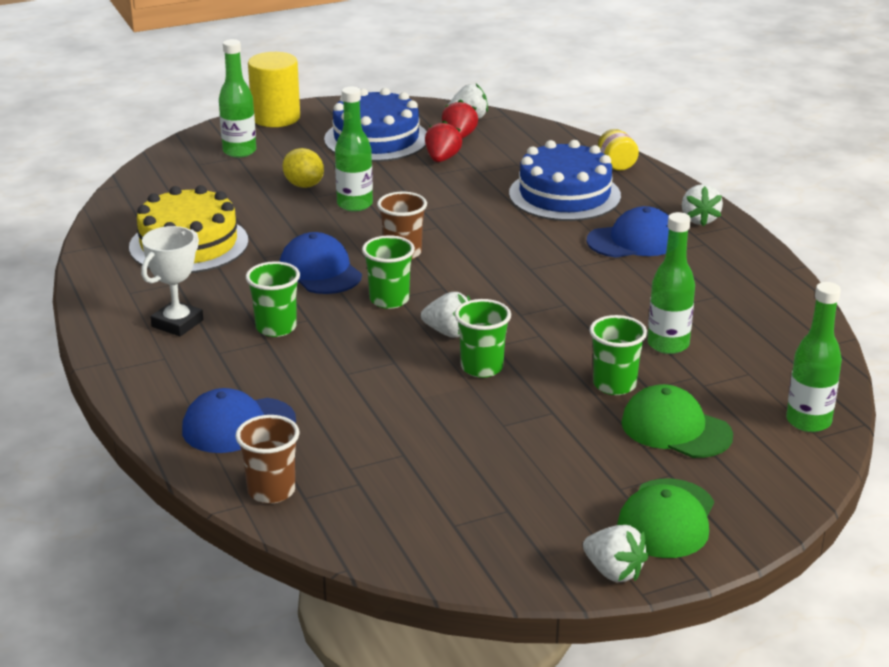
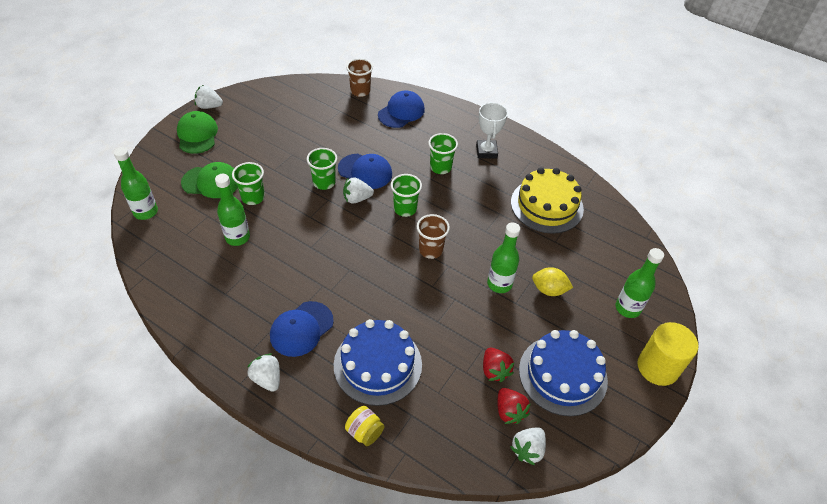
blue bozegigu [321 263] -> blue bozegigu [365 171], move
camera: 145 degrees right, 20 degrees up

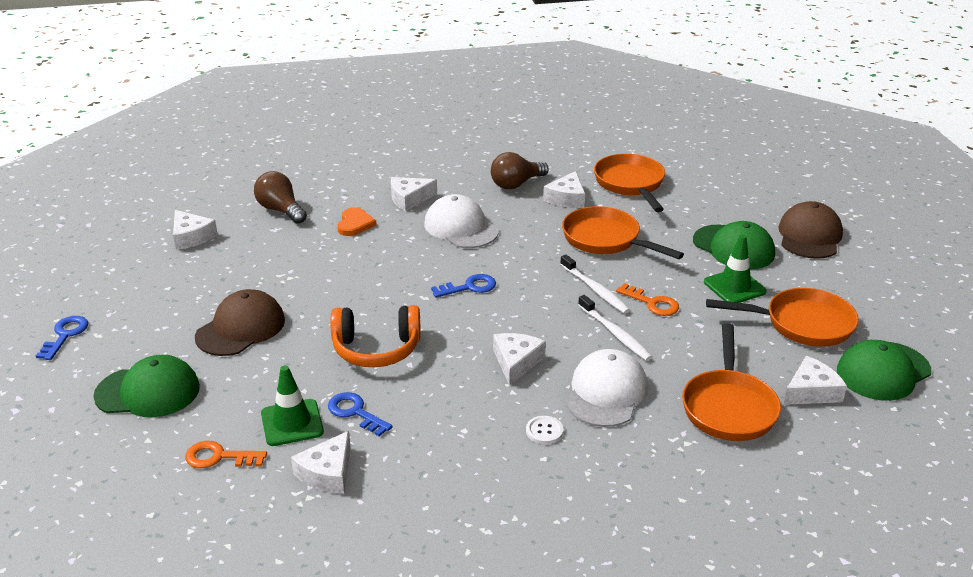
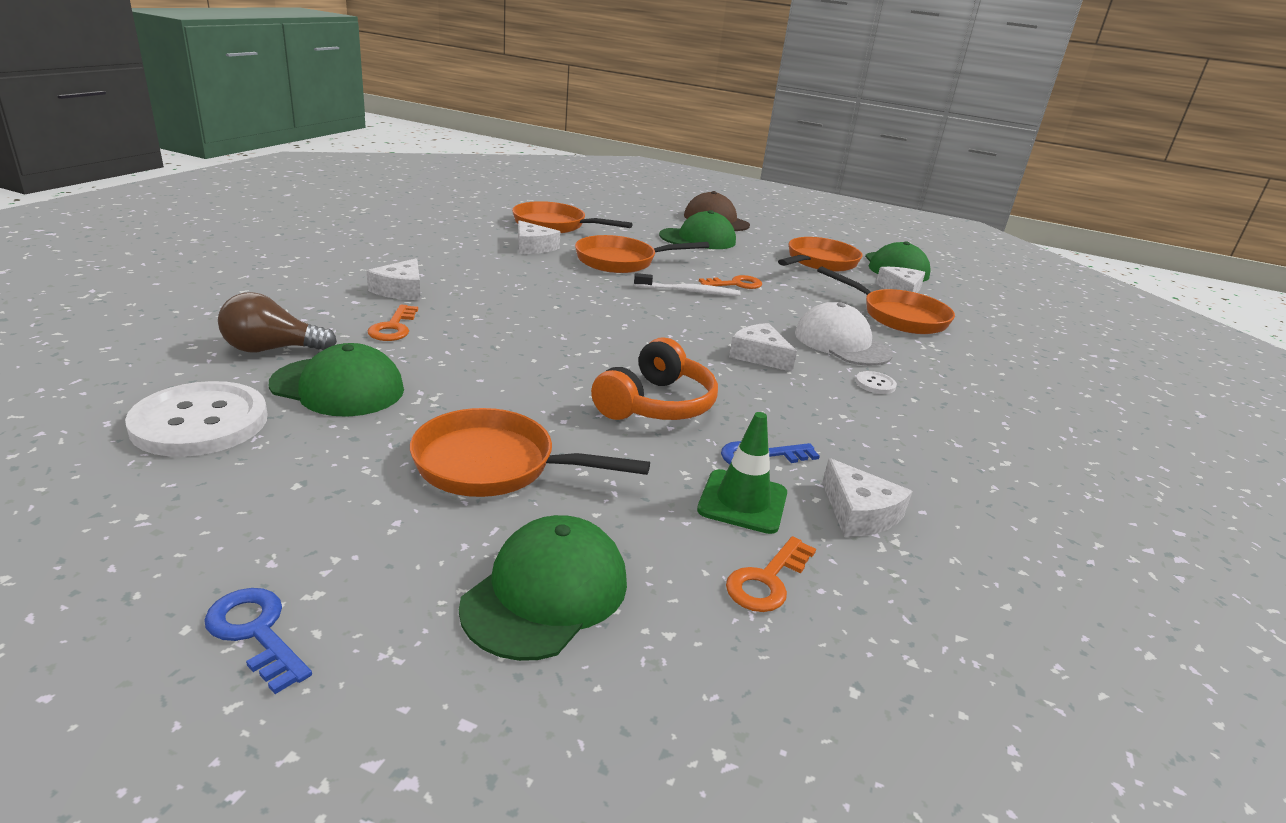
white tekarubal [195 230] -> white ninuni [196 419]
none -> green bozegigu [336 380]
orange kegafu [356 221] -> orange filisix [393 323]
brown bozegigu [240 322] -> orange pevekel [530 452]
white bozegigu [461 221] -> none
blue filisix [463 286] -> none
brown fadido [519 170] -> none
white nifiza [615 328] -> none
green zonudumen [735 269] -> none
camera: 60 degrees left, 5 degrees down

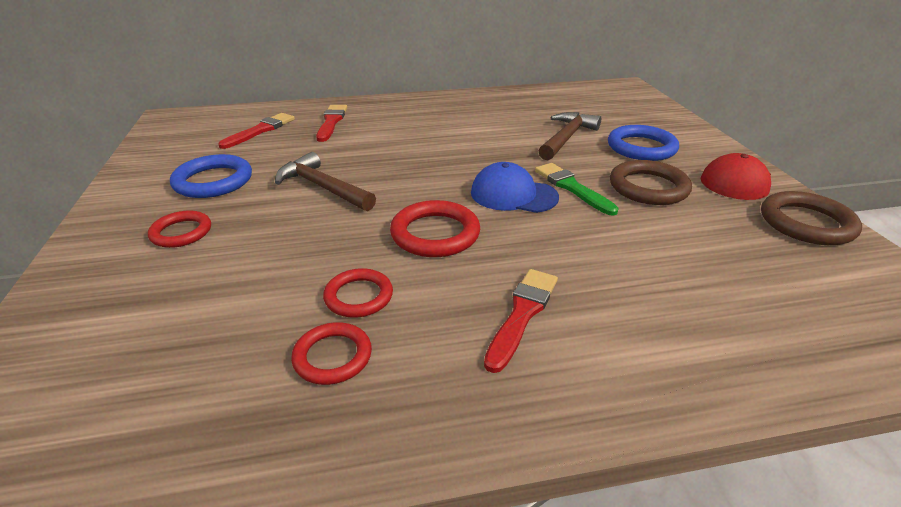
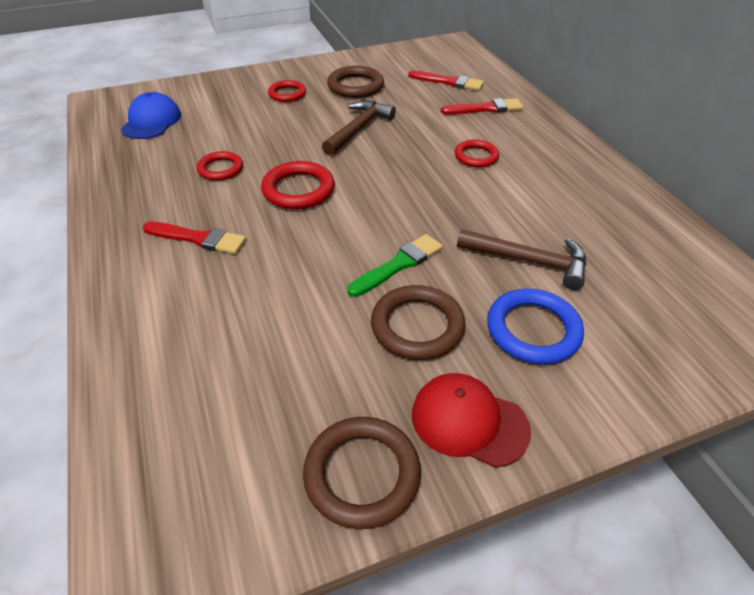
blue bozegigu [515 187] -> blue bozegigu [151 115], move
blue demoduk [211 176] -> brown demoduk [355 82]
red demoduk [331 353] -> red demoduk [477 153], move
camera: 80 degrees right, 10 degrees up

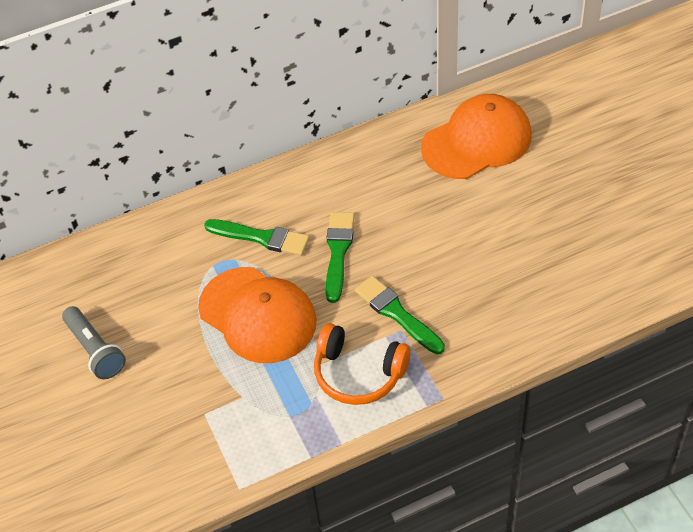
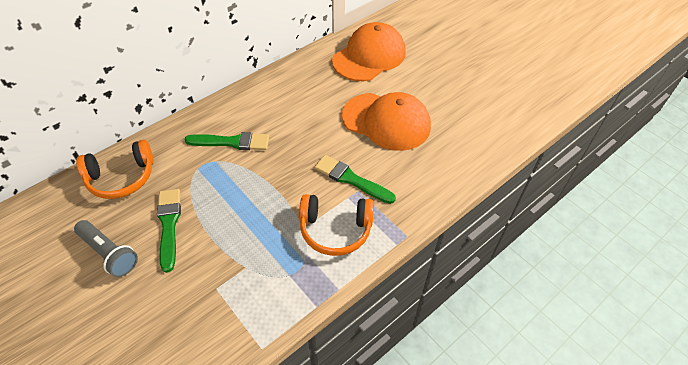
none -> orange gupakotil [115 169]
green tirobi [340 257] -> green tirobi [169 231], move
orange bozegigu [257 315] -> orange bozegigu [386 121], move
camera: 20 degrees left, 0 degrees up

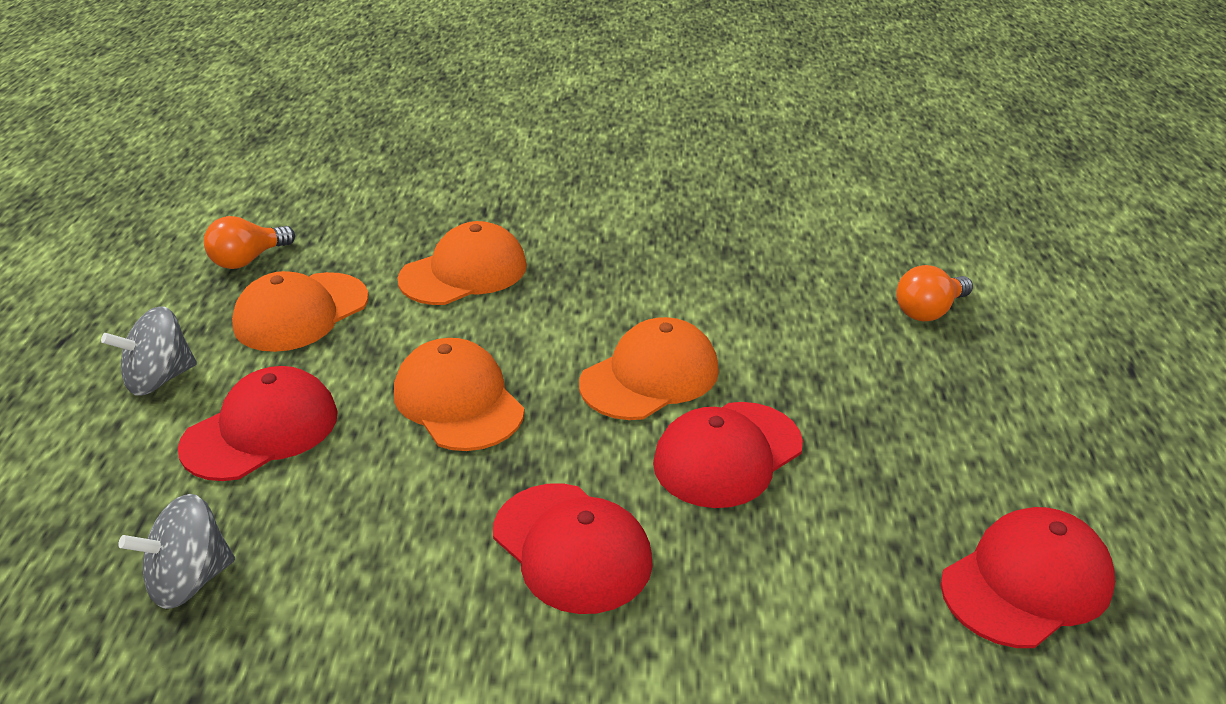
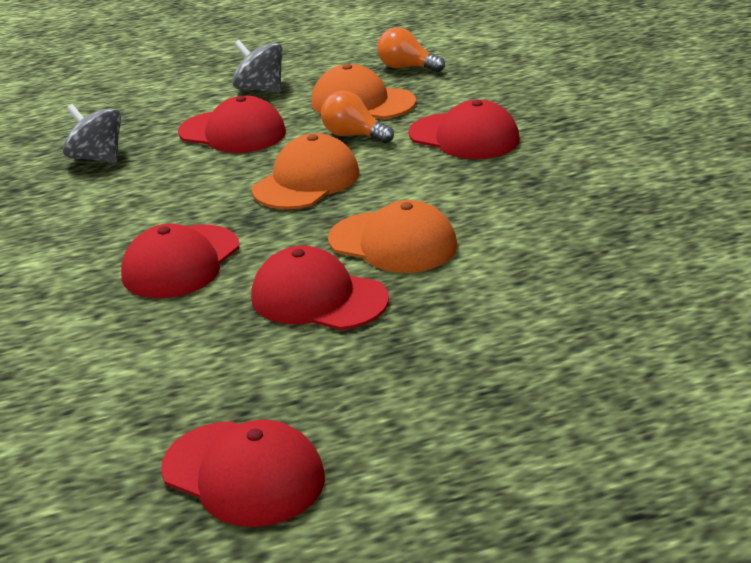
orange fadido [934 293] -> orange fadido [357 117], move
orange bozegigu [462 263] -> red bozegigu [464 129]
camera: 70 degrees right, 5 degrees down

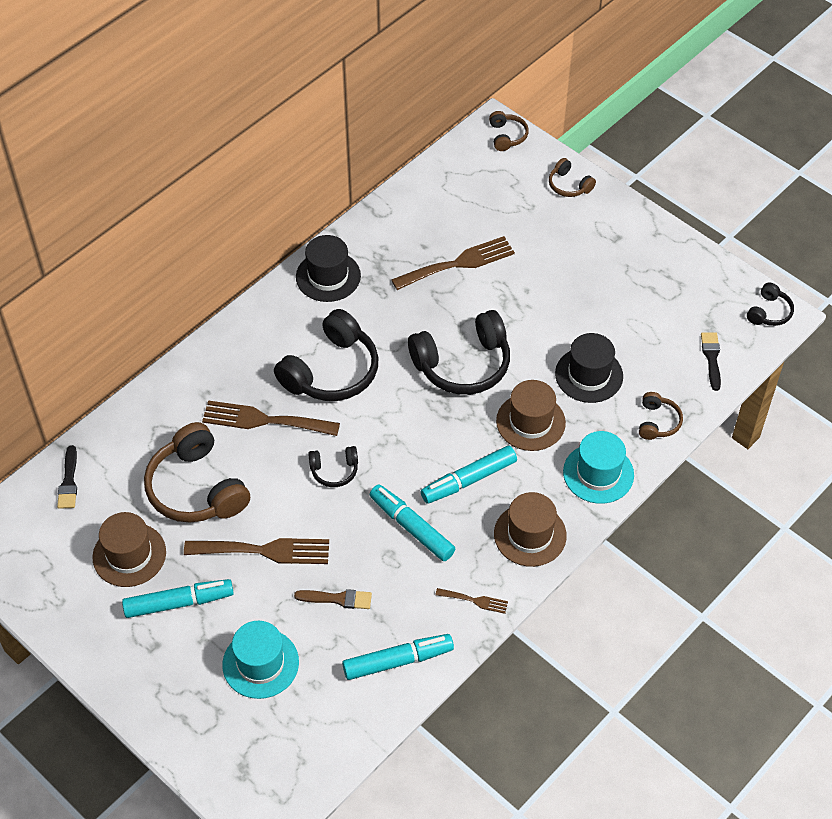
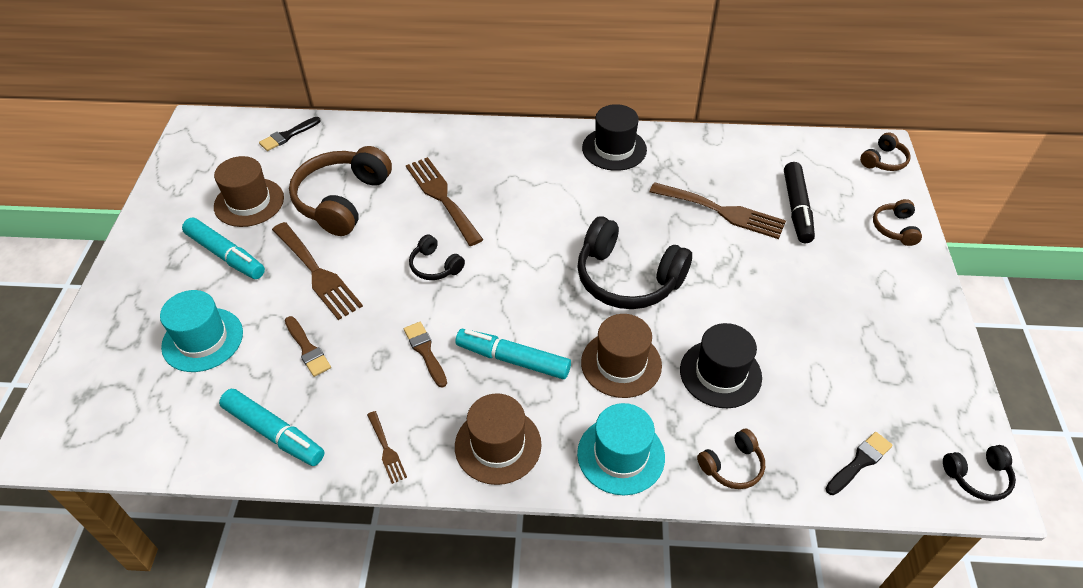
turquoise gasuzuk [412 522] -> brown tirobi [425 355]
none -> black gasuzuk [799 202]
black gupakotil [326 355] -> none
camera: 50 degrees right, 5 degrees down

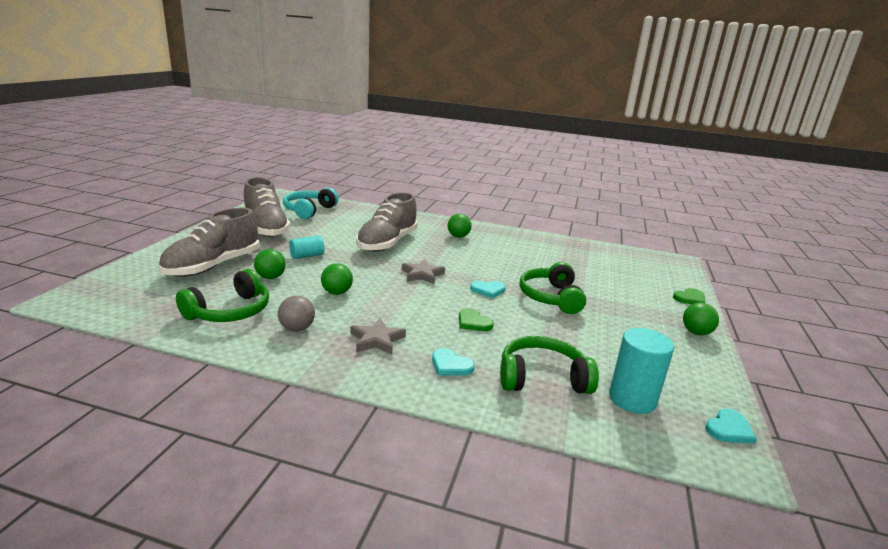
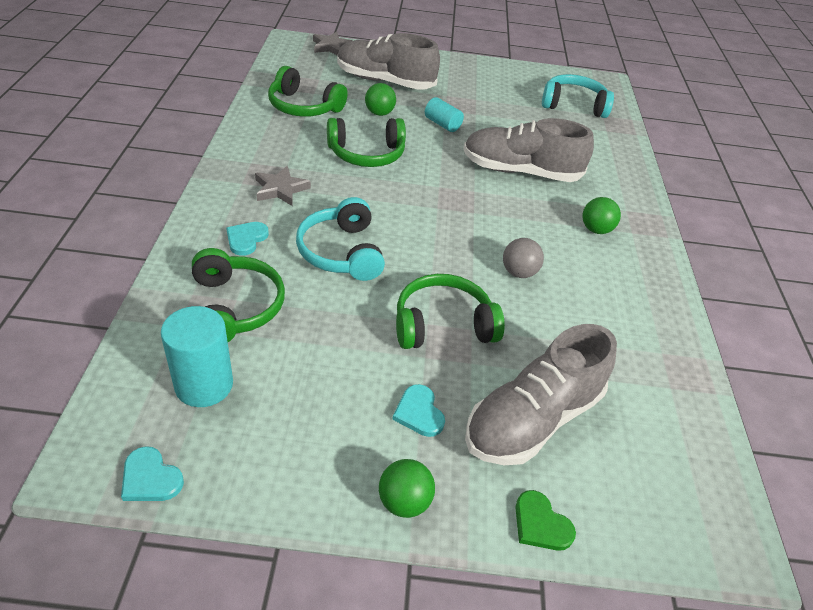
green kegafu [476 319] -> turquoise gupakotil [340 239]
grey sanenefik [423 271] -> grey sanenefik [332 44], move
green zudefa [337 279] -> green gupakotil [366 142]
turquoise kegafu [488 289] -> turquoise kegafu [418 410], move
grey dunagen [266 207] -> grey dunagen [541 394], move
grey zudefa [296 314] -> grey zudefa [523 258], move
camera: 75 degrees right, 20 degrees up

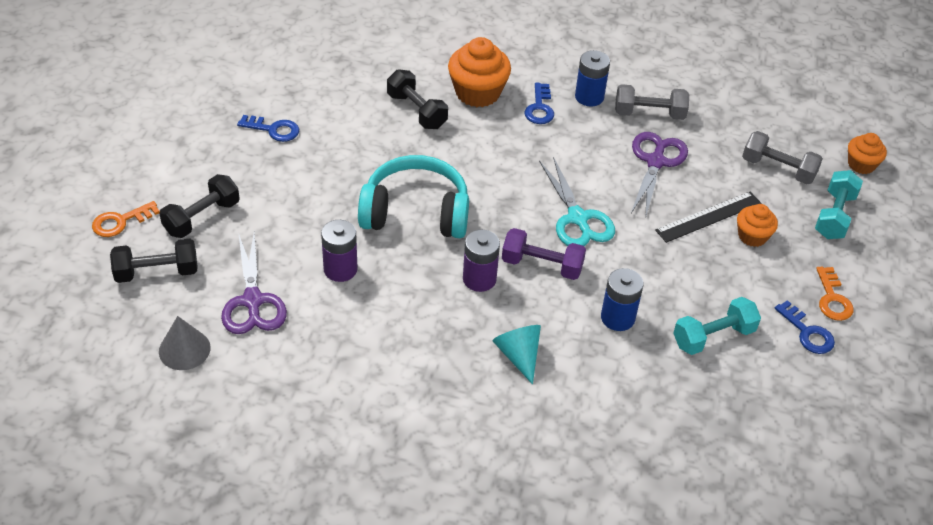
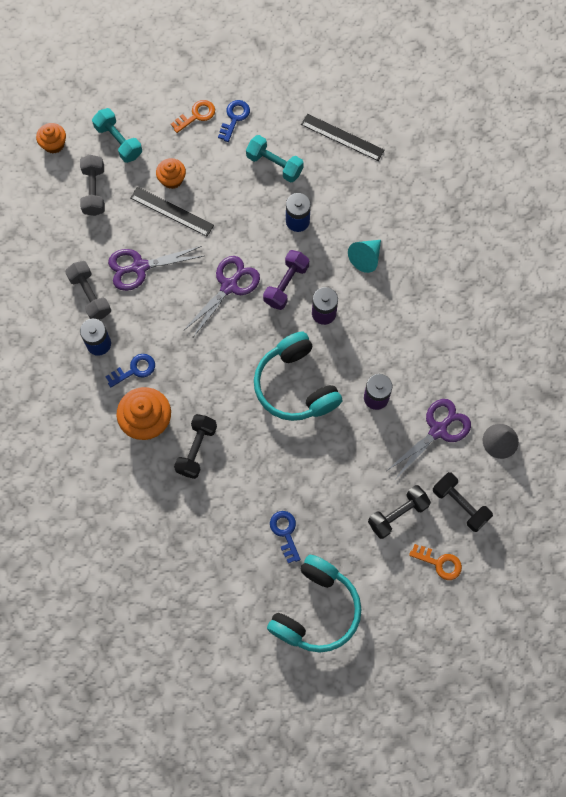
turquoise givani [839 204] -> turquoise givani [117 135], 60 degrees clockwise
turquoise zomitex [577 201] -> purple zomitex [221 296]
purple givani [544 254] -> purple givani [286 280], 45 degrees clockwise
none -> turquoise gupakotil [314 604]
none -> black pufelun [342 137]
black givani [199 206] -> black givani [399 512], 45 degrees counterclockwise
camera: 120 degrees left, 25 degrees up

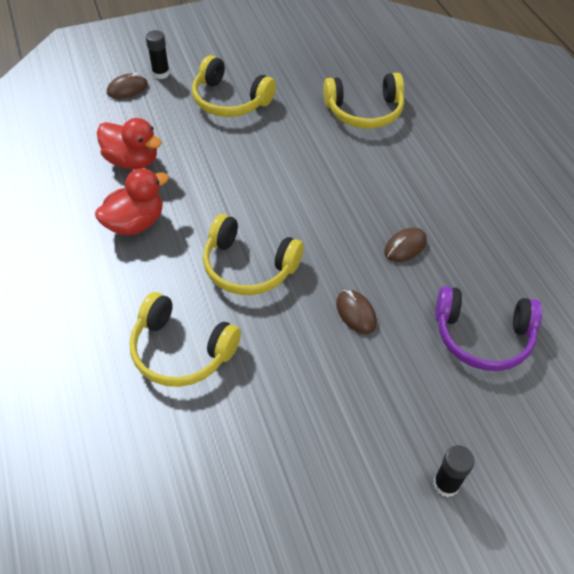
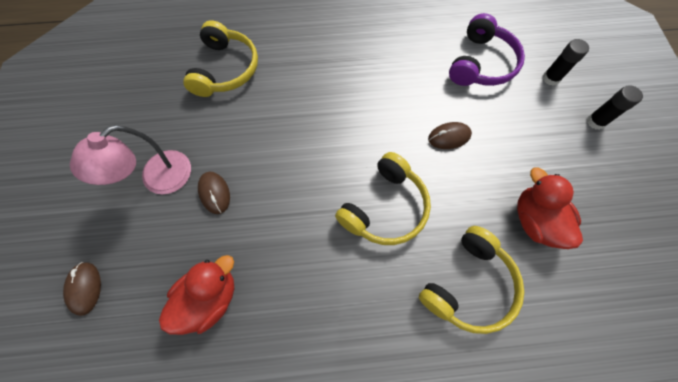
yellow gupakotil [234 86] -> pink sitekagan [130 159]
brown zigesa [405 244] -> brown zigesa [214 193], move
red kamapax [132 202] -> red kamapax [550 208], move
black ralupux [158 54] -> black ralupux [566 62], move
camera: 75 degrees left, 15 degrees up

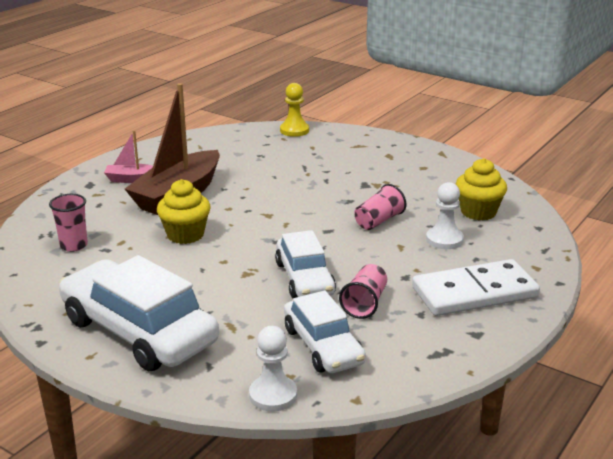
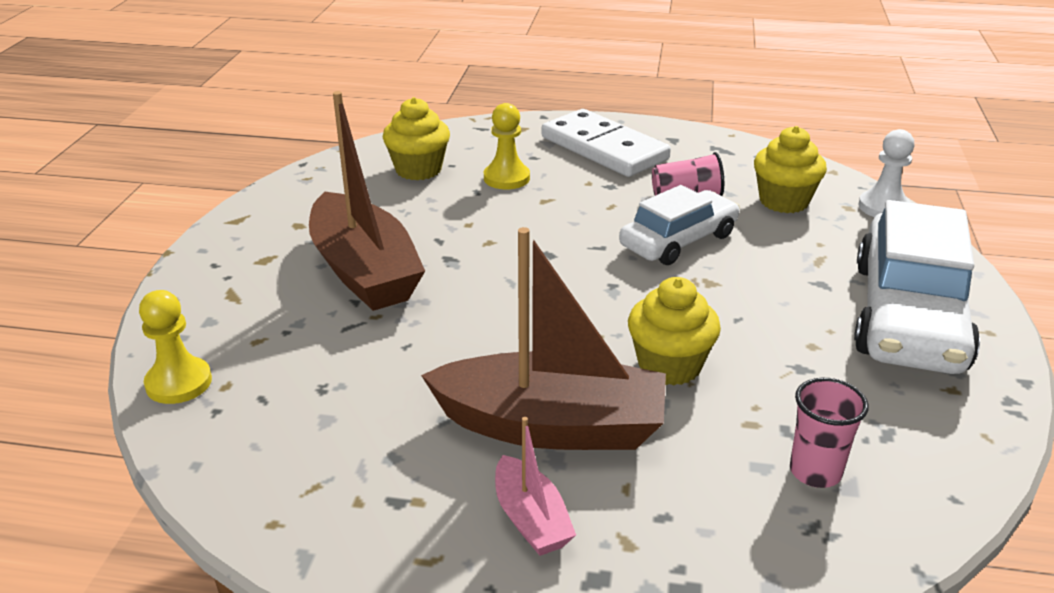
none -> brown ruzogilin [367 201]
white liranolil [445 215] -> yellow liranolil [507 146]
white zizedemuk [325 331] -> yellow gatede [790 169]
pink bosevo [380 207] -> none
camera: 115 degrees left, 5 degrees up

